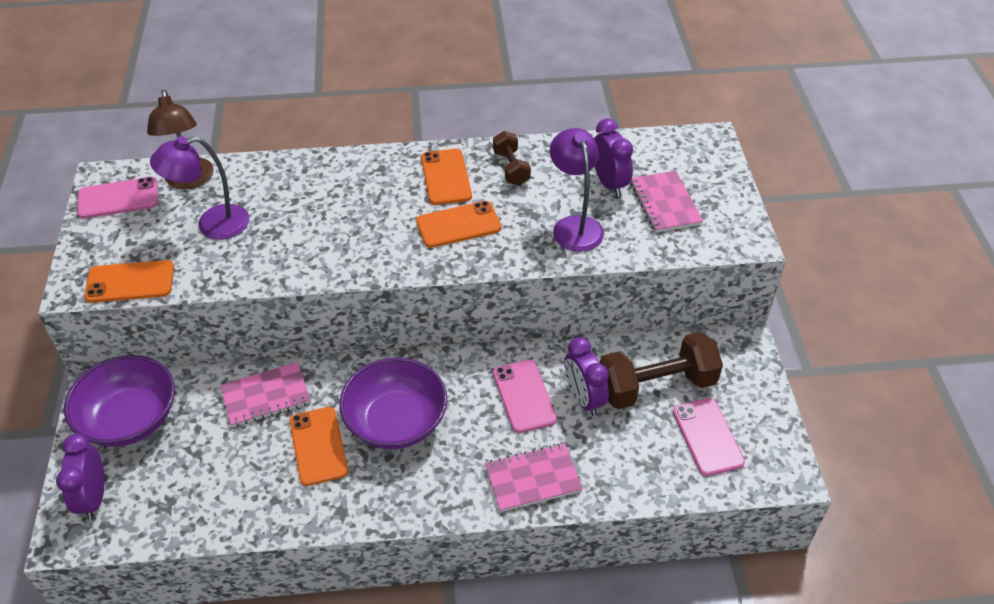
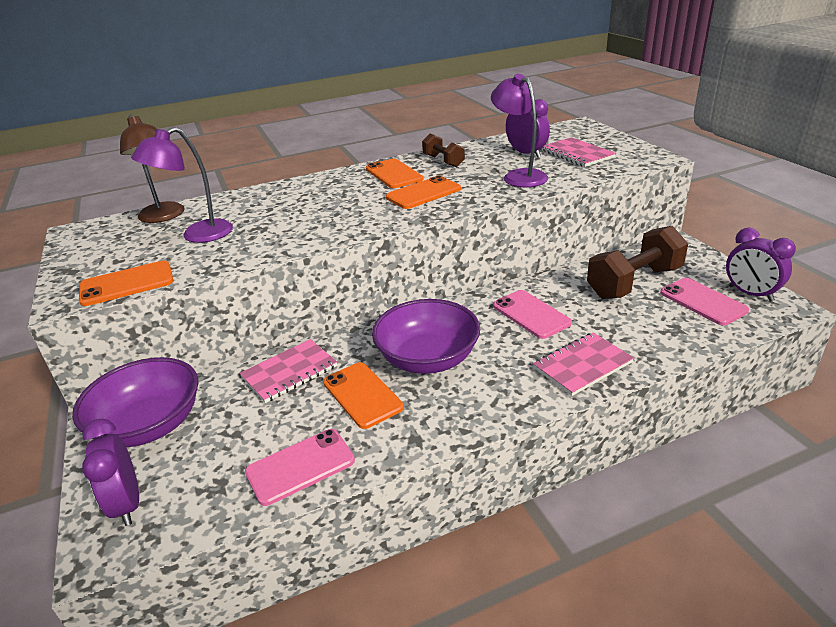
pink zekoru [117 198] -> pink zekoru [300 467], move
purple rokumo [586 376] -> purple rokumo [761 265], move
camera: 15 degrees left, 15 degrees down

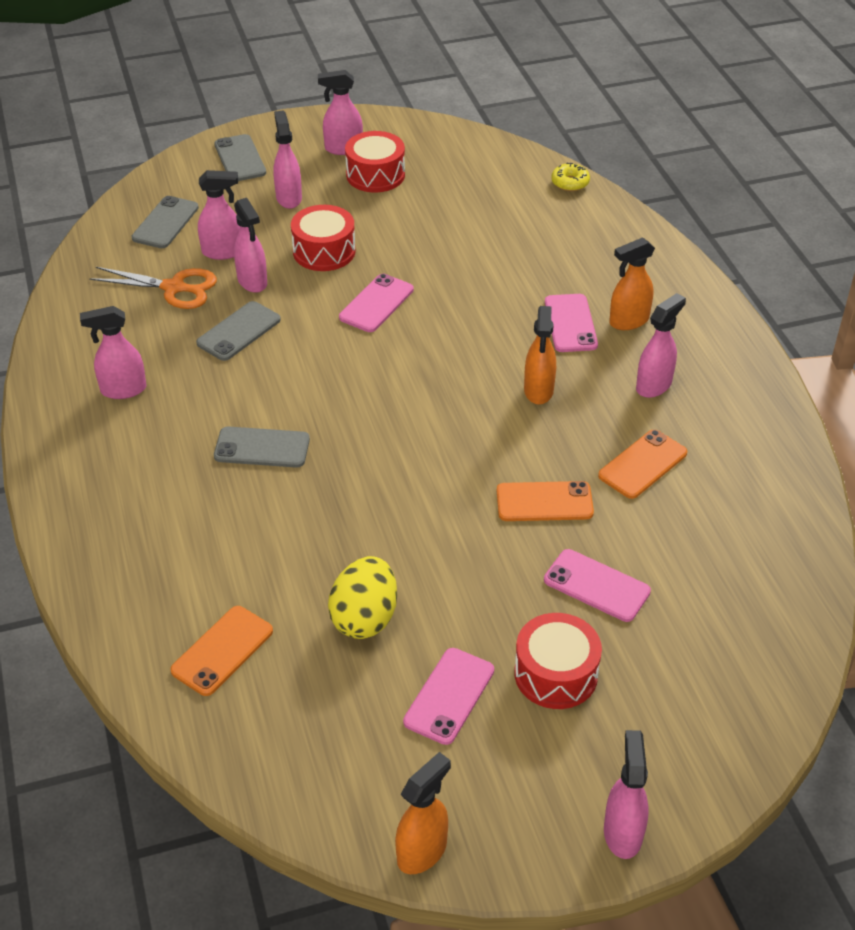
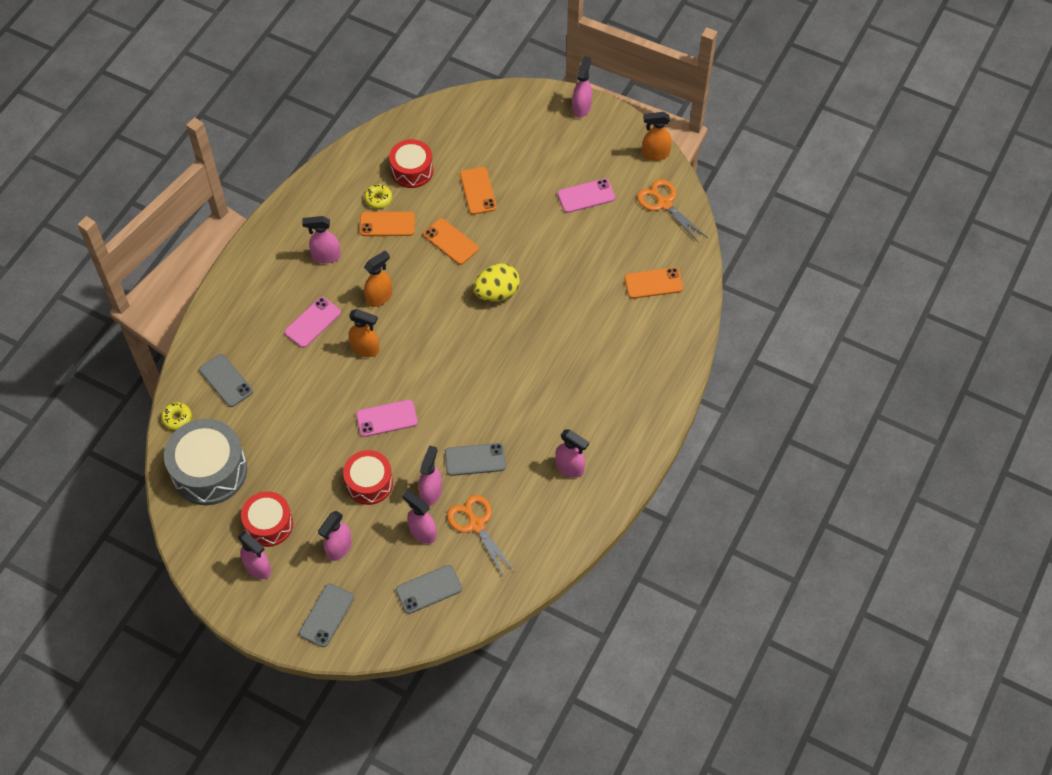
none -> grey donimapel [205 462]
grey zekoru [262 447] -> grey zekoru [226 380], move
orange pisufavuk [632 283] -> orange pisufavuk [364 333], move
none -> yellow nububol [378 196]
red donimapel [558 661] -> red donimapel [411 163], move
pink zekoru [597 585] -> orange zekoru [478 191]
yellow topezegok [362 597] -> yellow topezegok [496 282], move
pink pisufavuk [626 794] -> pink pisufavuk [582 87], 150 degrees clockwise
none -> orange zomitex [672 211]
camera: 135 degrees left, 15 degrees up

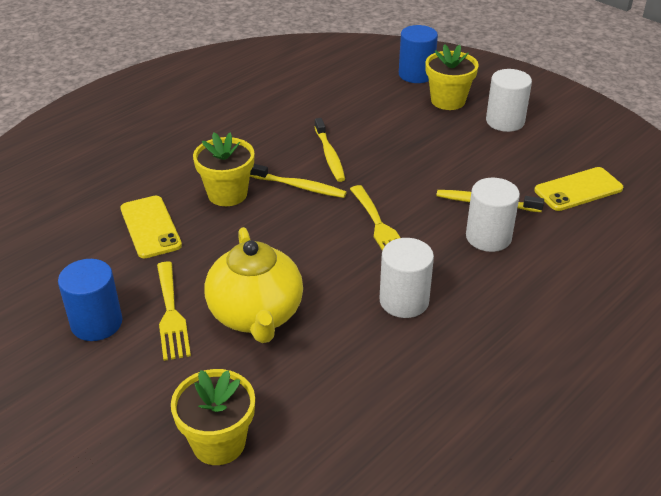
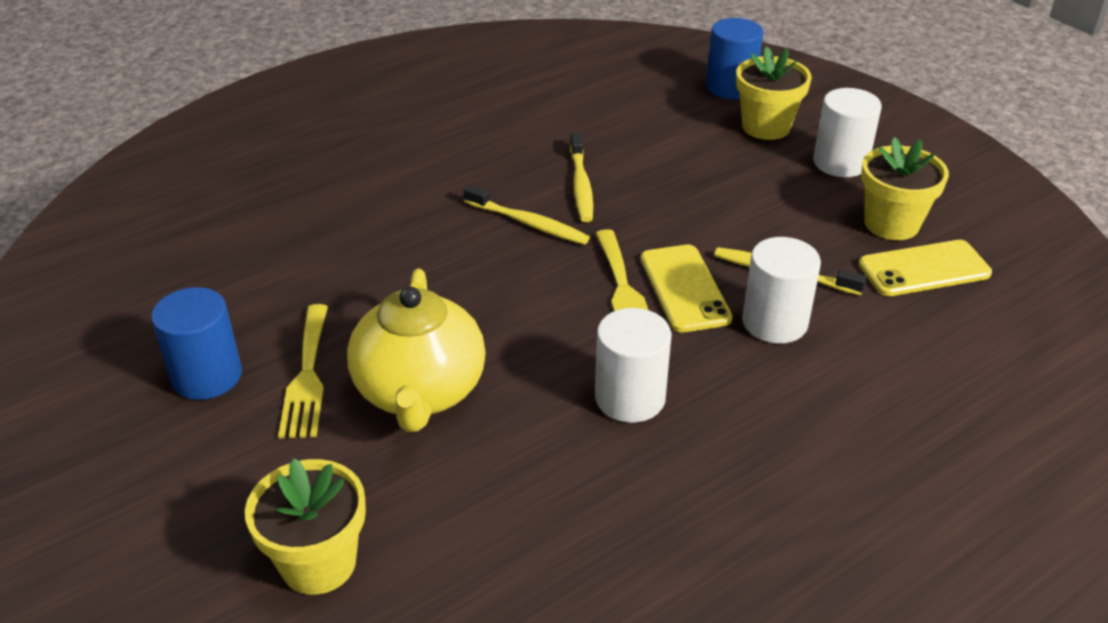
yellow zekoru [151 227] -> yellow zekoru [686 289], move
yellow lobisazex [224 169] -> yellow lobisazex [905 188], move
camera: 10 degrees right, 0 degrees up

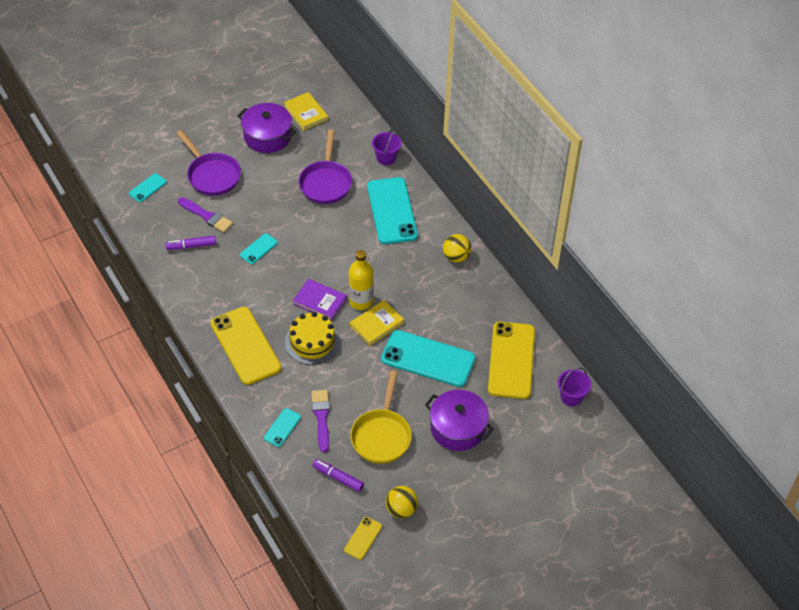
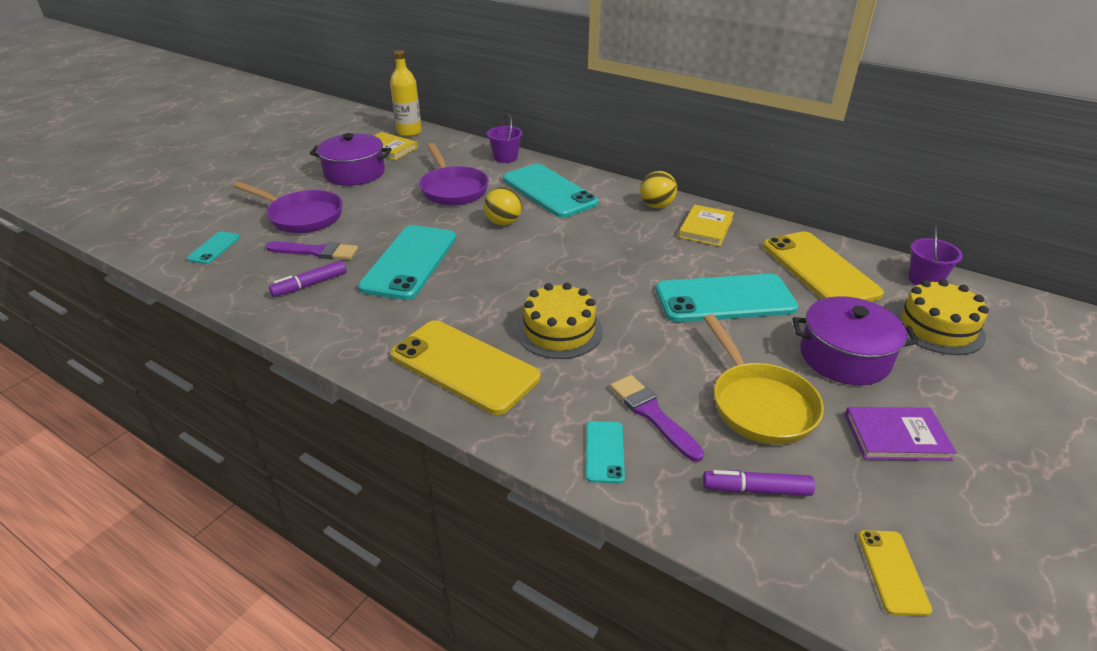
turquoise zekoru [259 248] -> turquoise zekoru [407 262], x2.17
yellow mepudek [361 280] -> yellow mepudek [406 93], move
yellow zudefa [402 502] -> yellow zudefa [503 206], move
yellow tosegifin [377 323] -> yellow tosegifin [706 225], move
purple tosegifin [320 300] -> purple tosegifin [901 434], move
none -> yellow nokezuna [941 317]
camera: 25 degrees left, 15 degrees down

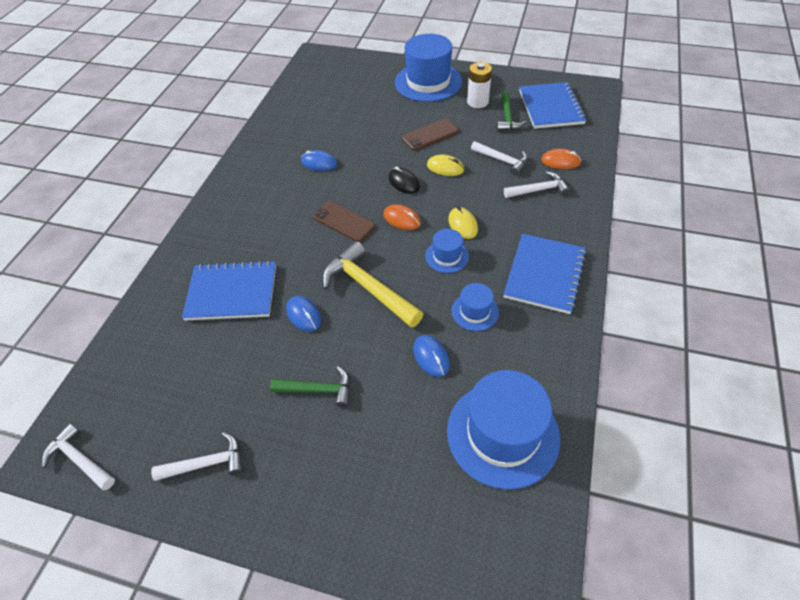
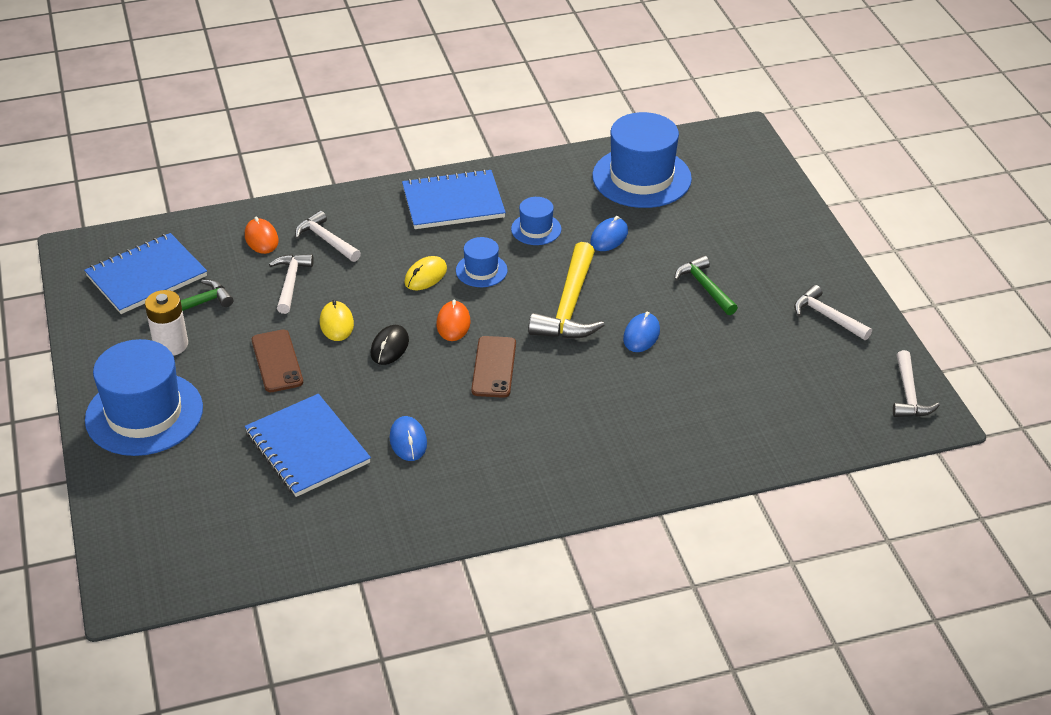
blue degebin [229 290] -> blue degebin [308 445], move
brown zekoru [430 134] -> brown zekoru [277 360], 45 degrees clockwise
camera: 125 degrees left, 10 degrees down

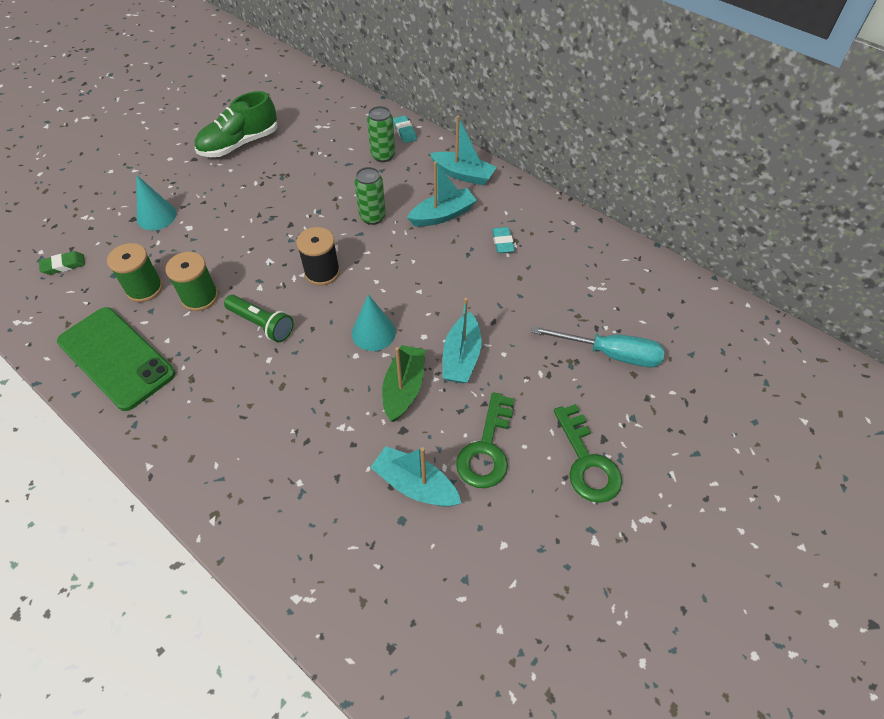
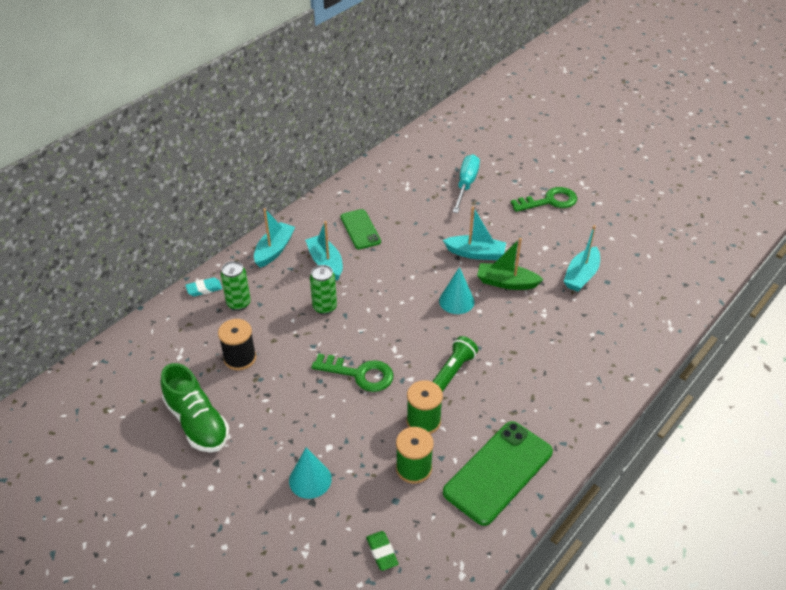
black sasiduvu [318 256] -> black sasiduvu [237 344], move
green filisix [485 440] -> green filisix [352 373], move
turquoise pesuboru [503 240] -> green zekoru [360 229]
camera: 90 degrees left, 10 degrees down

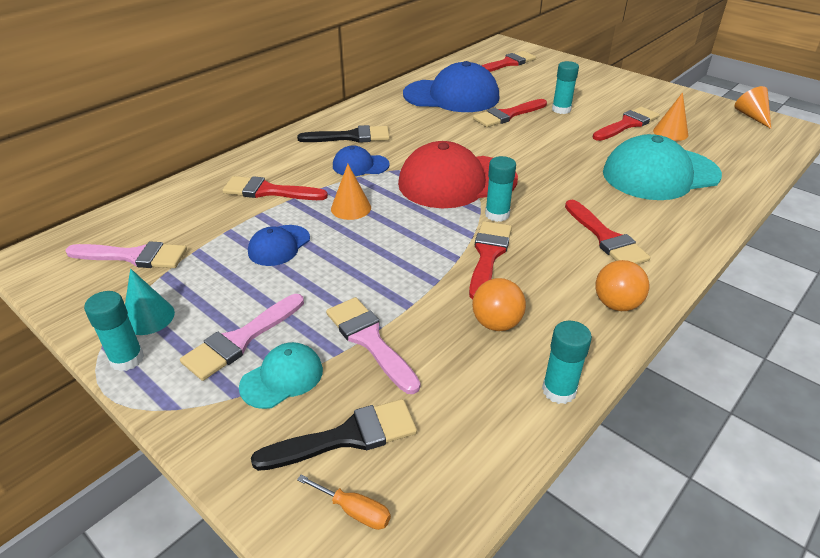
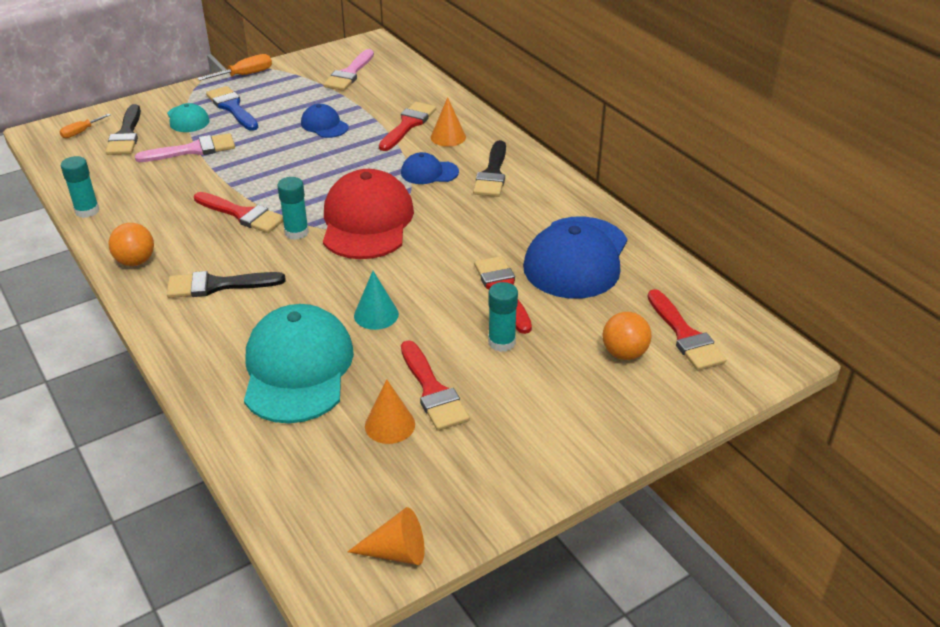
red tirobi [607 232] -> black tirobi [226 284]
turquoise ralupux [114 331] -> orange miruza [234 67]
pink tirobi [242 337] -> blue tirobi [232 108]
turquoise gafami [150 302] -> turquoise gafami [376 300], move
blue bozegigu [361 160] -> blue bozegigu [430 168], 105 degrees counterclockwise
orange gafami [351 192] -> orange gafami [448 122], move
orange zudefa [499 304] -> orange zudefa [627 336], move
camera: 105 degrees right, 0 degrees up

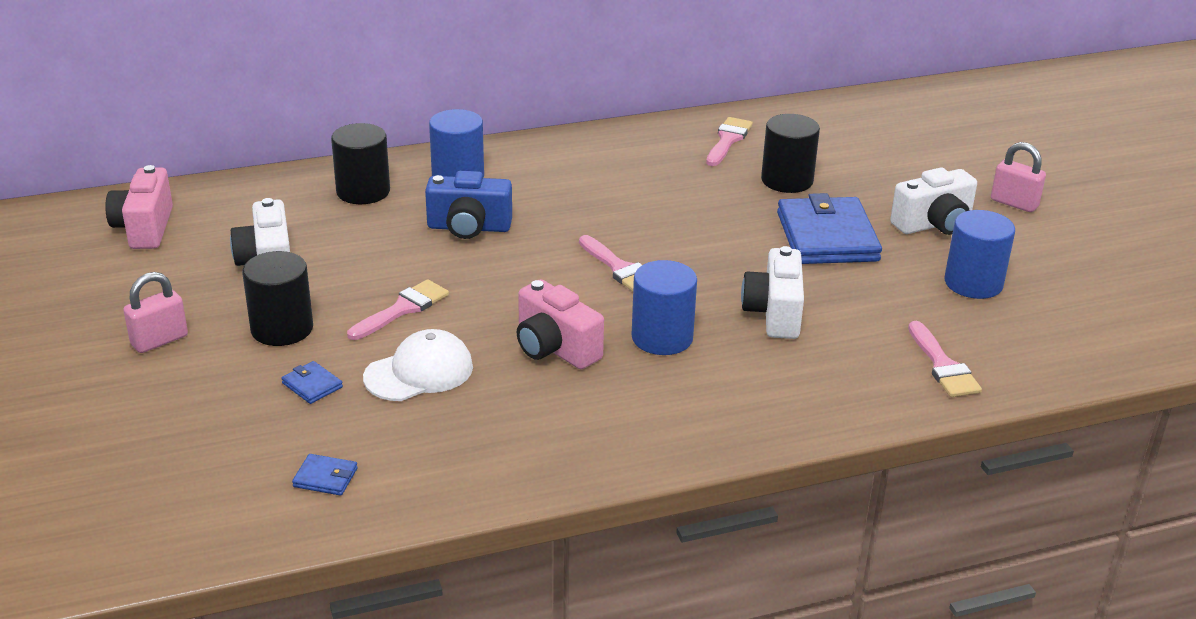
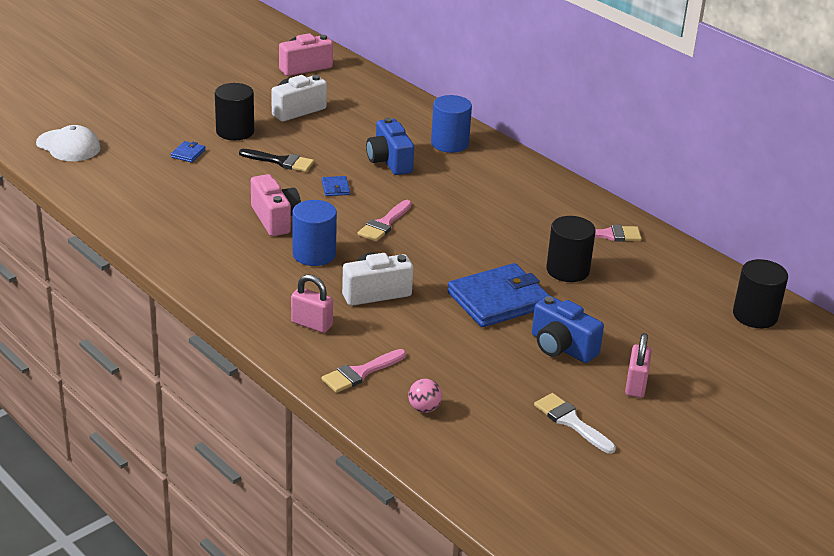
white bozegigu [418 365] -> white bozegigu [68 143], move
pink tirobi [398 309] -> black tirobi [276 160]
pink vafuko [560 324] -> pink vafuko [276 205], 135 degrees clockwise
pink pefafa [155 312] -> pink pefafa [312 303], move
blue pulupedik [325 475] -> blue pulupedik [336 186], move
none -> pink zudefa [425 396]
white vafuko [933 201] -> blue vafuko [568 329]
none -> white tirobi [575 423]
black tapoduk [360 163] -> black tapoduk [760 293], move
blue tapoduk [980 254] -> none
camera: 65 degrees right, 0 degrees up

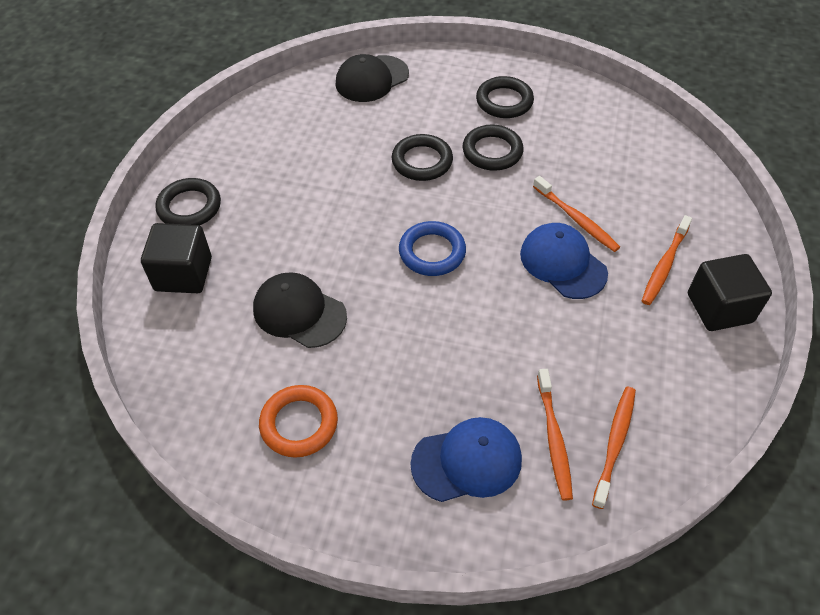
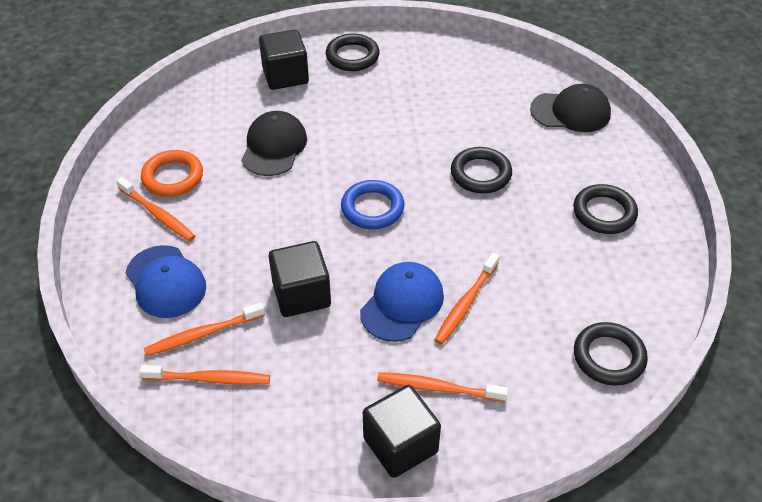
none -> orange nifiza [155 209]
none -> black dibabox [300 279]
black bozegigu [372 78] -> black bozegigu [570 108], 150 degrees clockwise
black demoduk [493 147] -> black demoduk [611 354], move
camera: 70 degrees right, 5 degrees down

